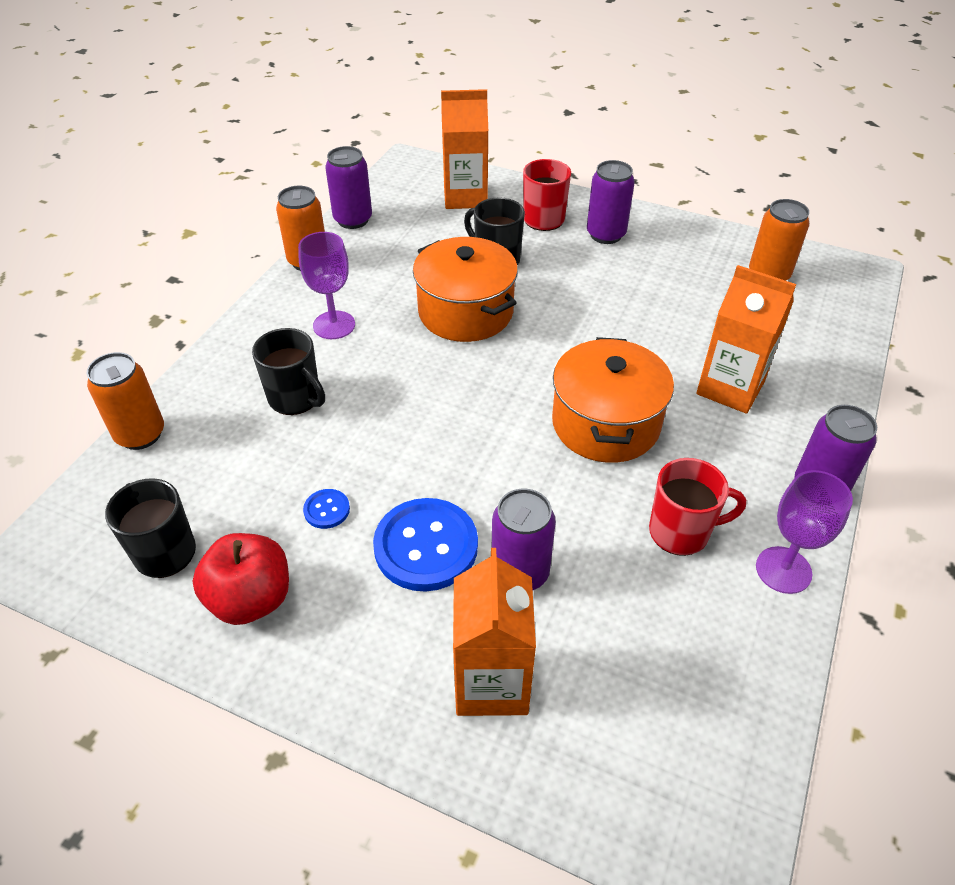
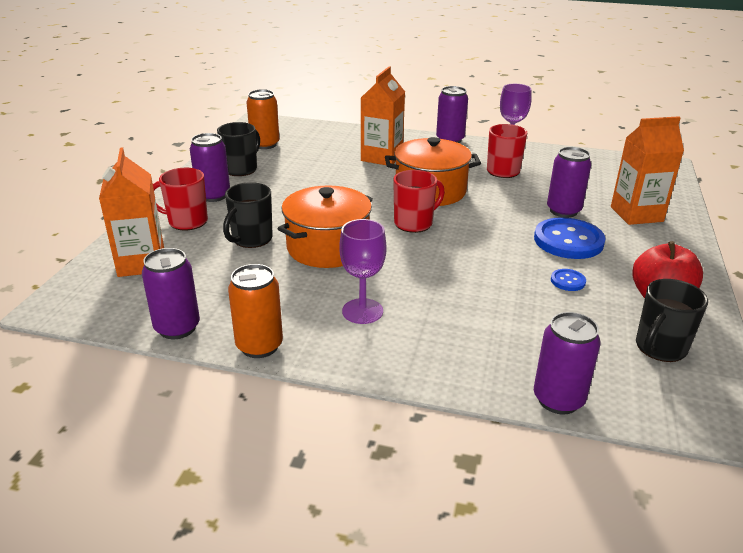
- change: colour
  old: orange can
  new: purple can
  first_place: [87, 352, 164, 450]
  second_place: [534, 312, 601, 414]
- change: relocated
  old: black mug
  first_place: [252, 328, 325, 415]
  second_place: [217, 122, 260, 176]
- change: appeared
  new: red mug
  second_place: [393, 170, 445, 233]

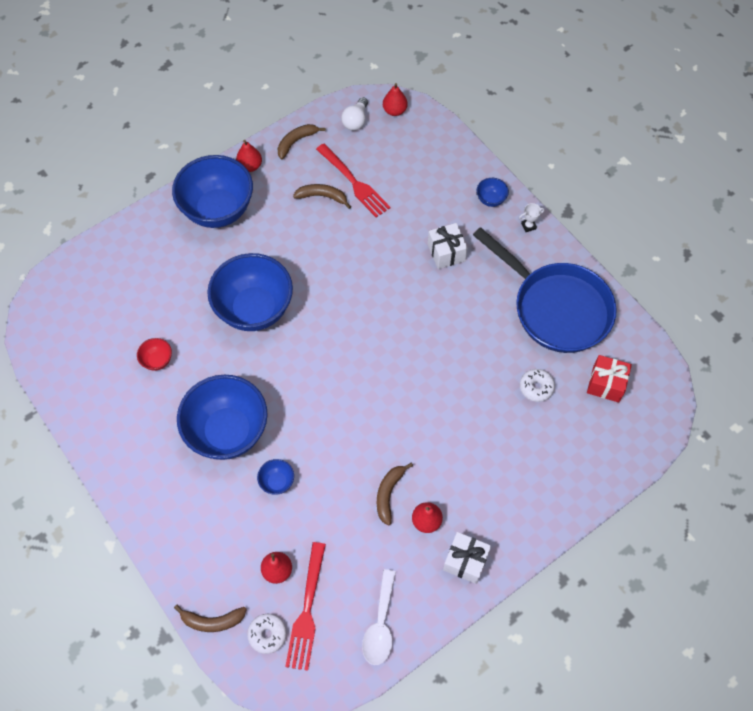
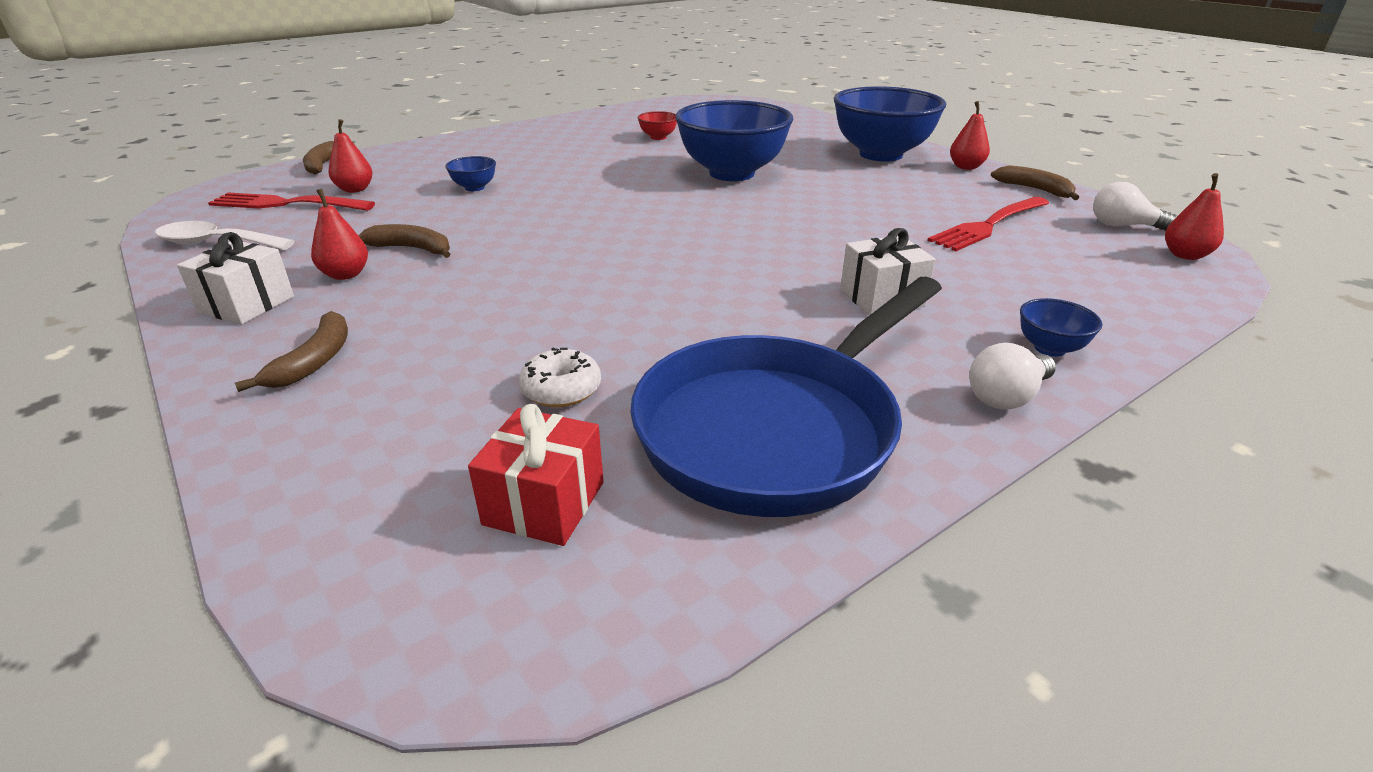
- change: missing
  old: blue bowl
  first_place: [177, 375, 268, 460]
- change: missing
  old: white donut
  first_place: [247, 614, 287, 654]
- change: relocated
  old: brown banana
  first_place: [293, 184, 351, 209]
  second_place: [235, 311, 348, 392]
- change: exchanged
  old: white trophy
  new: white light bulb
  first_place: [519, 203, 545, 232]
  second_place: [969, 343, 1056, 410]

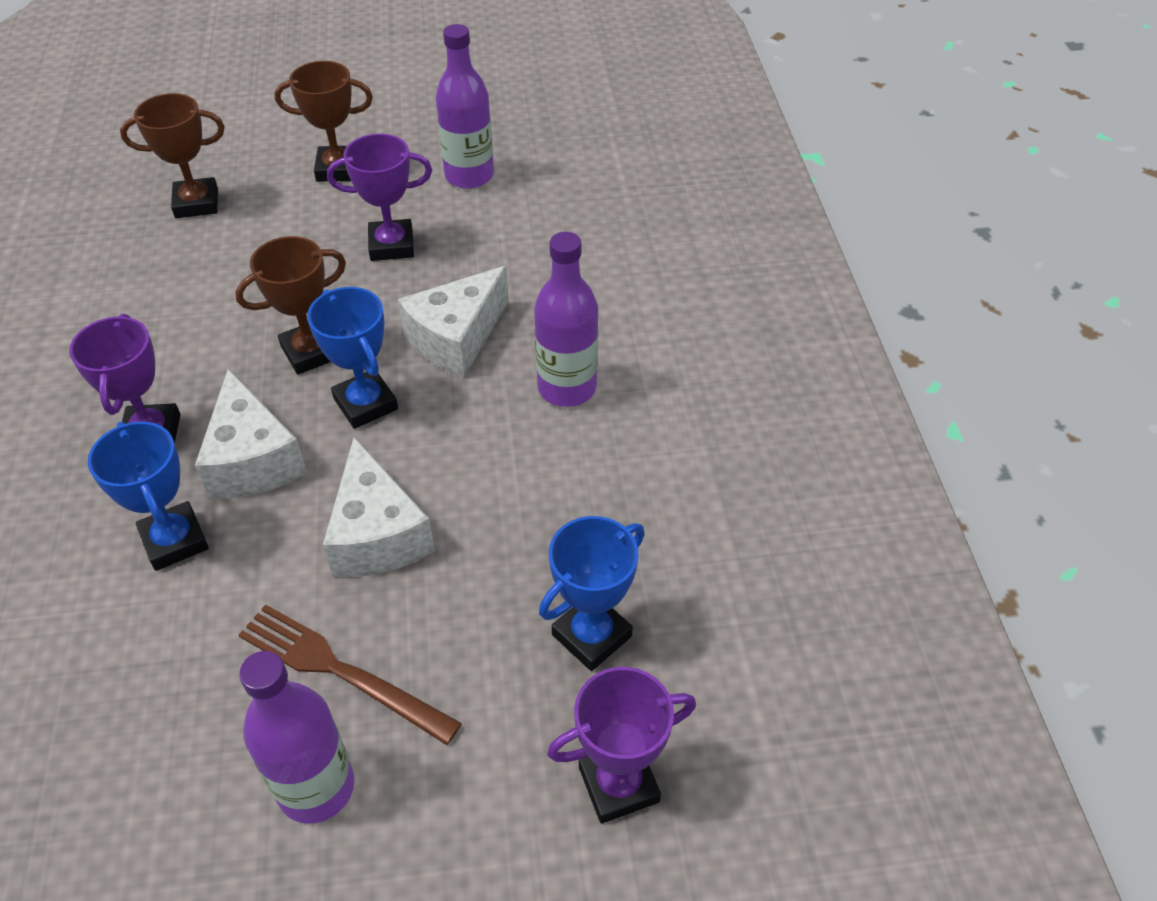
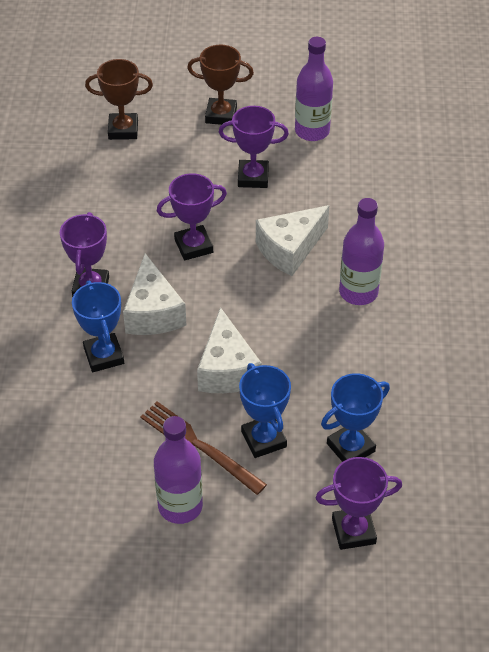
- change: colour
  old: brown trophy
  new: purple trophy
  first_place: [235, 236, 346, 374]
  second_place: [157, 173, 227, 260]
- change: relocated
  old: blue trophy
  first_place: [307, 287, 398, 429]
  second_place: [239, 363, 291, 458]

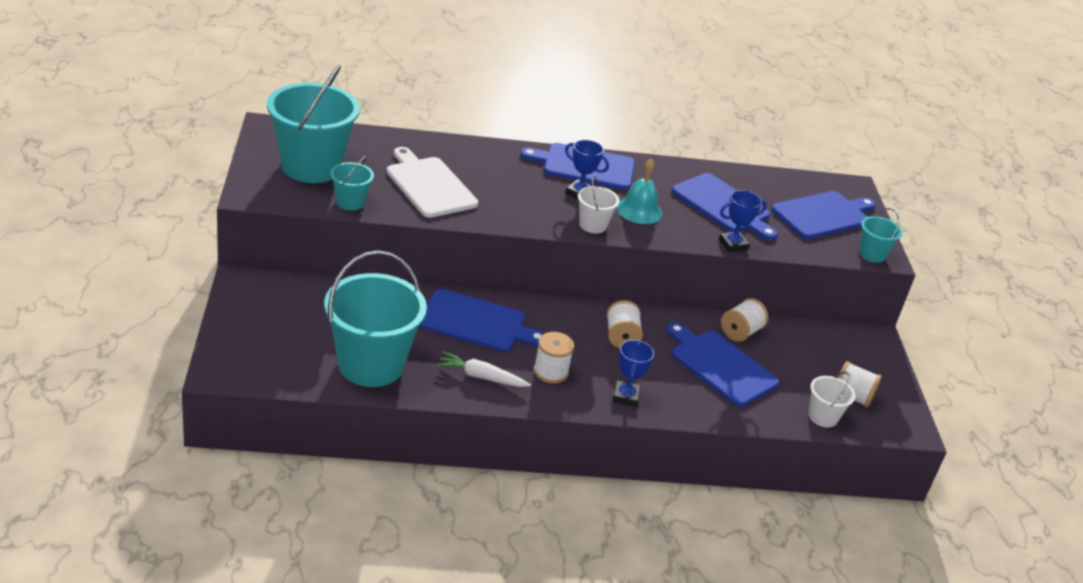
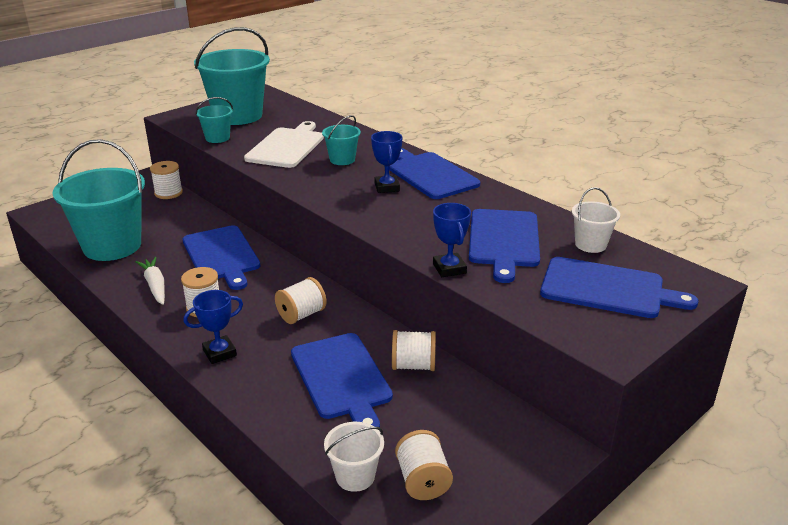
- change: relocated
  old: white bucket
  first_place: [578, 176, 619, 233]
  second_place: [572, 187, 620, 253]
- change: missing
  old: turquoise bell
  first_place: [617, 159, 662, 224]
- change: spun
  old: blue cutting board
  first_place: [667, 323, 779, 407]
  second_place: [291, 333, 393, 427]
  degrees: 150
- change: spun
  old: blue trophy
  first_place: [719, 190, 767, 252]
  second_place: [433, 203, 471, 277]
  degrees: 45
- change: relocated
  old: turquoise bucket
  first_place: [859, 208, 902, 263]
  second_place: [322, 115, 361, 165]
- change: appeared
  new: white spool
  second_place: [150, 161, 183, 199]

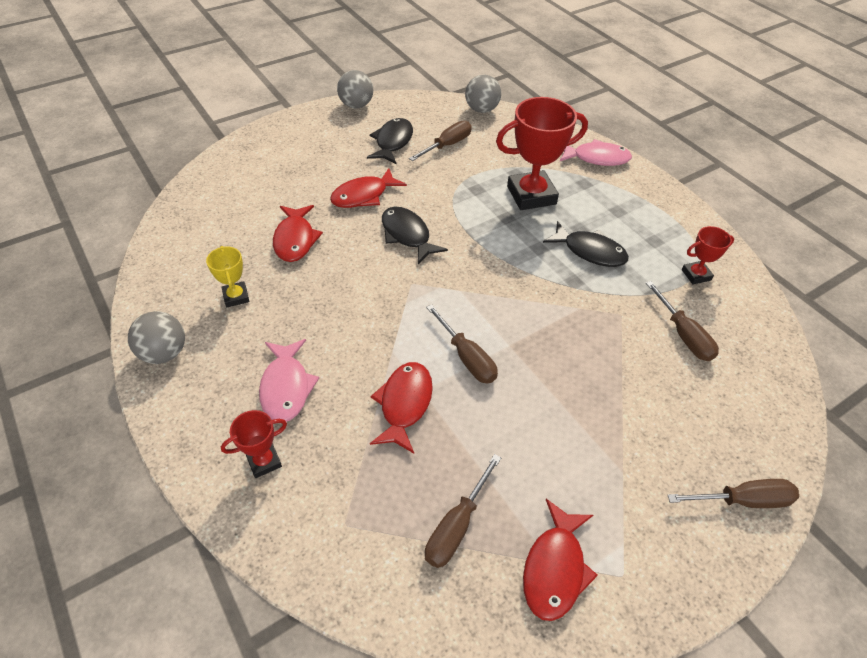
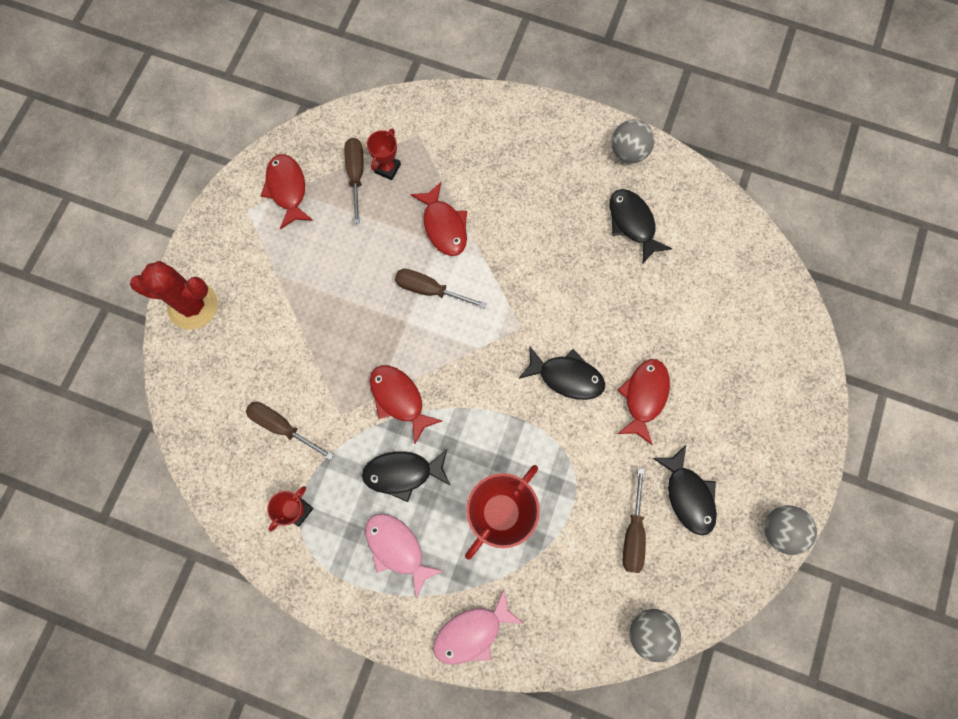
- change: exchanged
  old: yellow trophy
  new: black fish
  first_place: [206, 246, 249, 307]
  second_place: [610, 189, 672, 264]
- change: relocated
  old: red trophy
  first_place: [221, 410, 287, 478]
  second_place: [367, 129, 401, 180]
- change: relocated
  old: pink fish
  first_place: [259, 339, 319, 422]
  second_place: [365, 514, 443, 598]
- change: relocated
  old: red fish
  first_place: [273, 205, 323, 262]
  second_place: [370, 365, 442, 444]
- change: exchanged
  old: brown screwdriver
  new: red cactus
  first_place: [668, 479, 799, 508]
  second_place: [130, 261, 218, 330]

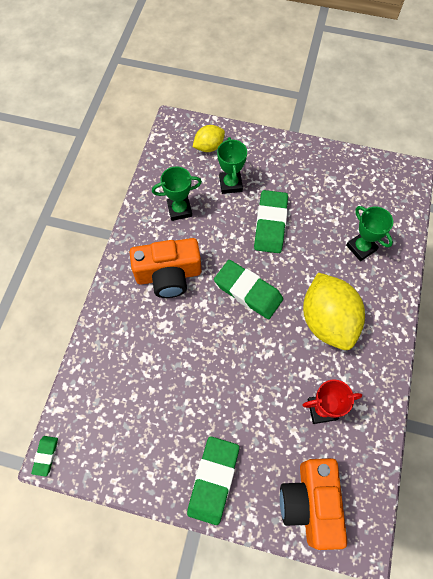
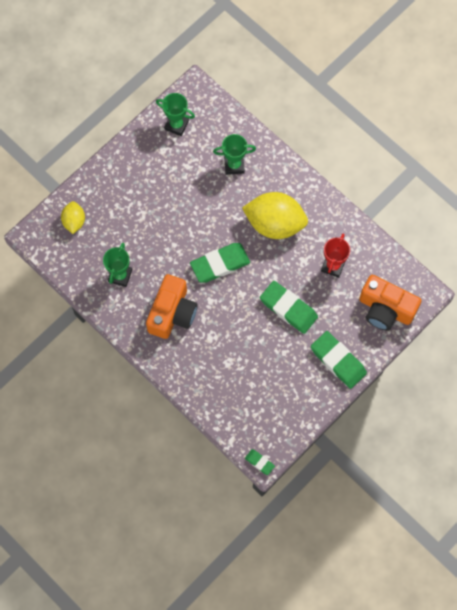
- change: relocated
  old: green trophy
  first_place: [217, 137, 247, 194]
  second_place: [156, 93, 195, 136]
- change: relocated
  old: green eraser
  first_place: [254, 190, 288, 253]
  second_place: [260, 281, 318, 334]

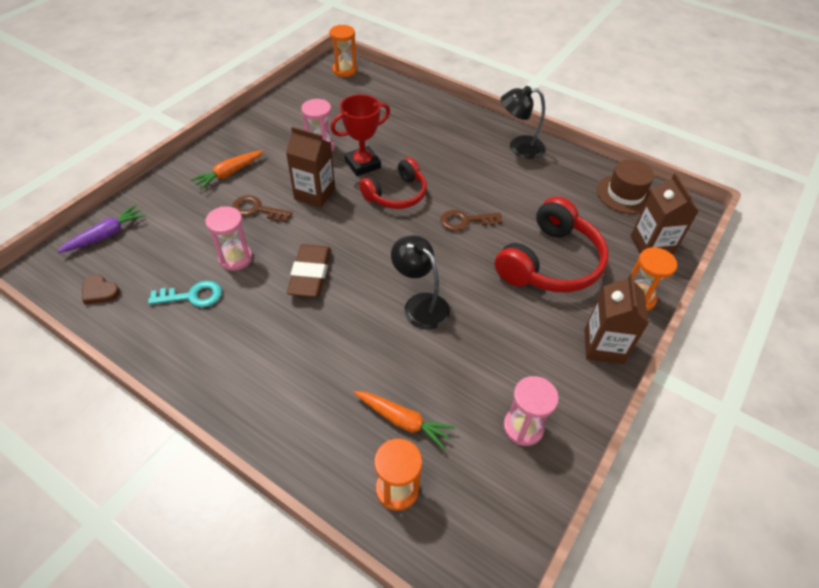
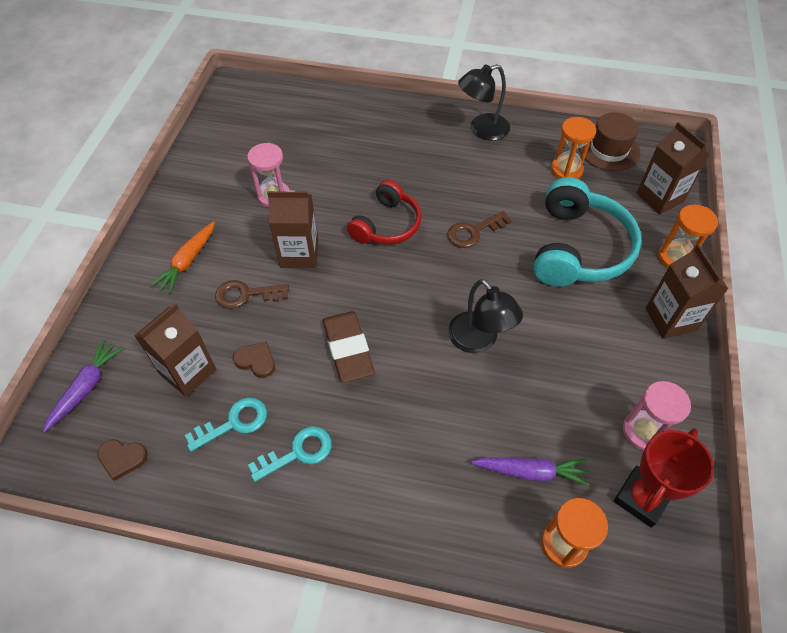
- change: exchanged
  old: pink hourglass
  new: brown heart
  first_place: [205, 206, 252, 271]
  second_place: [233, 342, 275, 378]
- change: relocated
  old: orange hourglass
  first_place: [329, 25, 357, 77]
  second_place: [551, 117, 596, 179]
- change: relocated
  old: red trophy
  first_place: [331, 94, 390, 176]
  second_place: [614, 428, 714, 528]
- change: colour
  old: orange carrot
  new: purple carrot
  first_place: [354, 391, 455, 449]
  second_place: [471, 457, 590, 486]
- change: spun
  old: black lamp
  first_place: [391, 235, 450, 329]
  second_place: [448, 279, 523, 353]
  degrees: -150
- change: colour
  old: red headphones
  new: turquoise headphones
  first_place: [495, 196, 609, 292]
  second_place: [533, 177, 642, 287]
- change: appeared
  new: brown carton
  second_place: [134, 303, 216, 397]
- change: appeared
  new: turquoise key
  second_place: [248, 426, 332, 482]

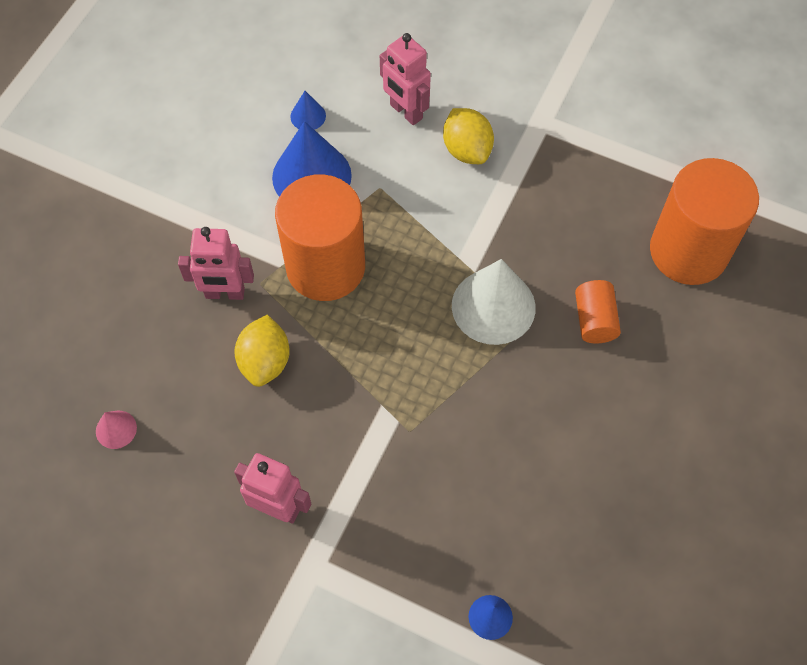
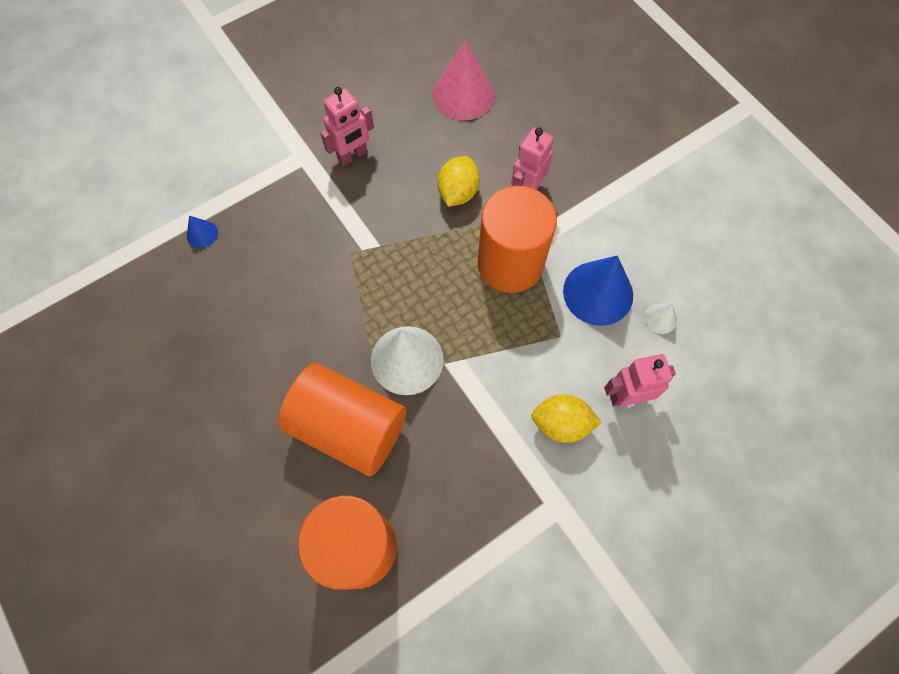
- change: size
  old: pink cone
  first_place: [96, 411, 137, 449]
  second_place: [433, 40, 495, 121]
  factor: 2.17
- change: spun
  old: yellow lemon
  first_place: [234, 315, 290, 387]
  second_place: [437, 156, 480, 207]
  degrees: 75
- change: colour
  old: blue cone
  new: white cone
  first_place: [290, 91, 326, 130]
  second_place: [644, 304, 677, 334]
- change: size
  old: orange cylinder
  first_place: [575, 280, 621, 343]
  second_place: [278, 363, 406, 476]
  factor: 2.13

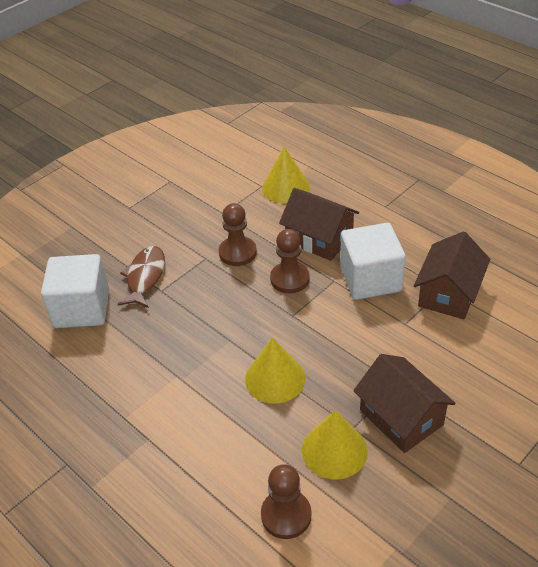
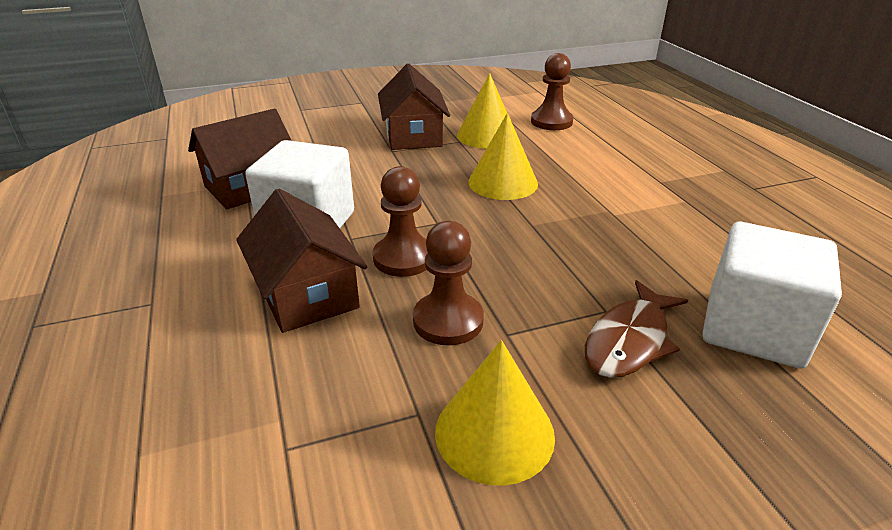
- change: relocated
  old: yellow cone
  first_place: [262, 147, 310, 203]
  second_place: [435, 340, 555, 486]

